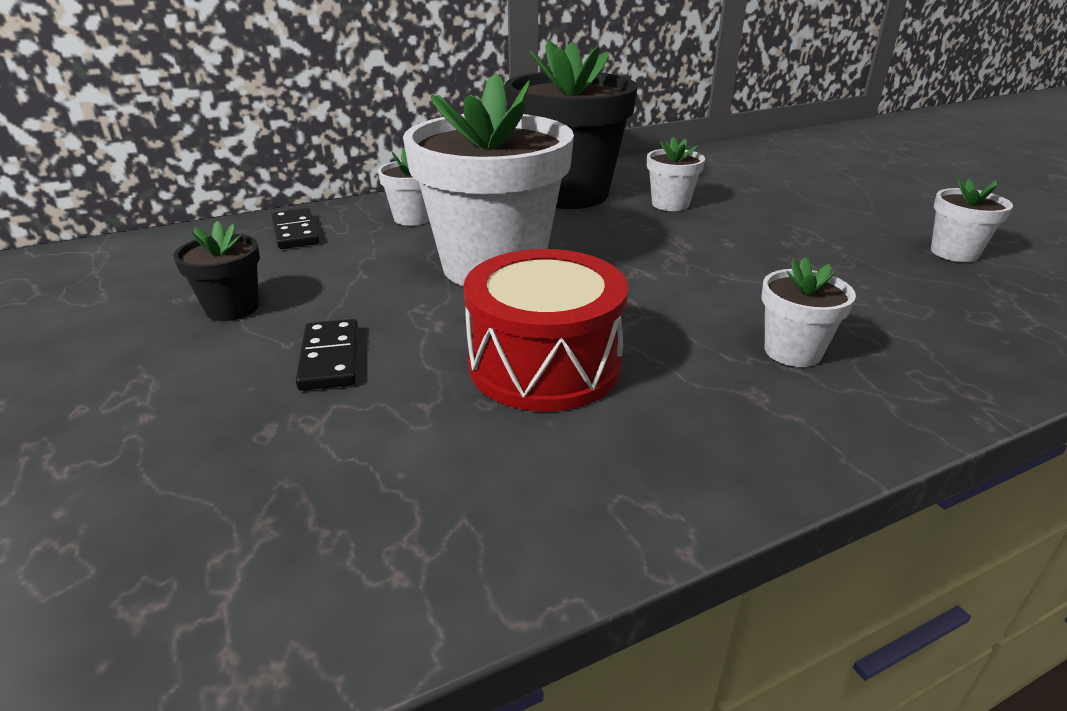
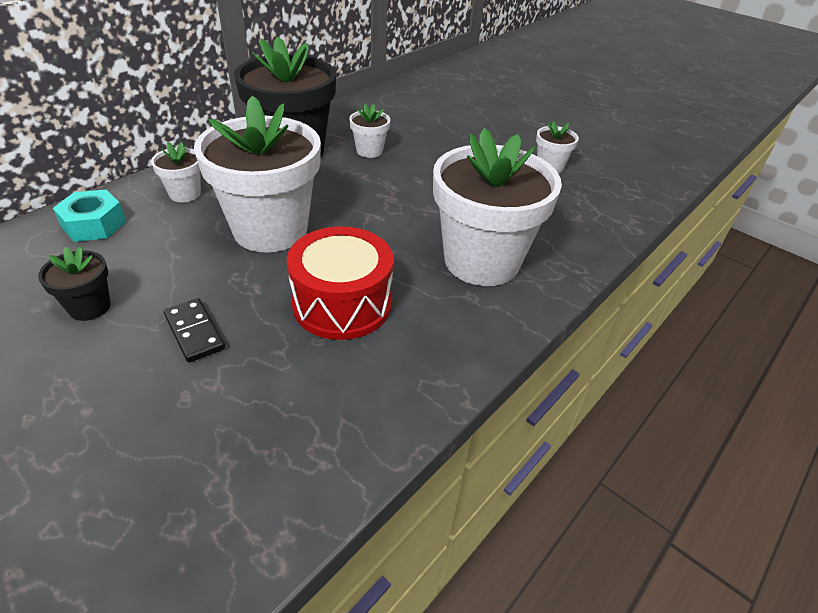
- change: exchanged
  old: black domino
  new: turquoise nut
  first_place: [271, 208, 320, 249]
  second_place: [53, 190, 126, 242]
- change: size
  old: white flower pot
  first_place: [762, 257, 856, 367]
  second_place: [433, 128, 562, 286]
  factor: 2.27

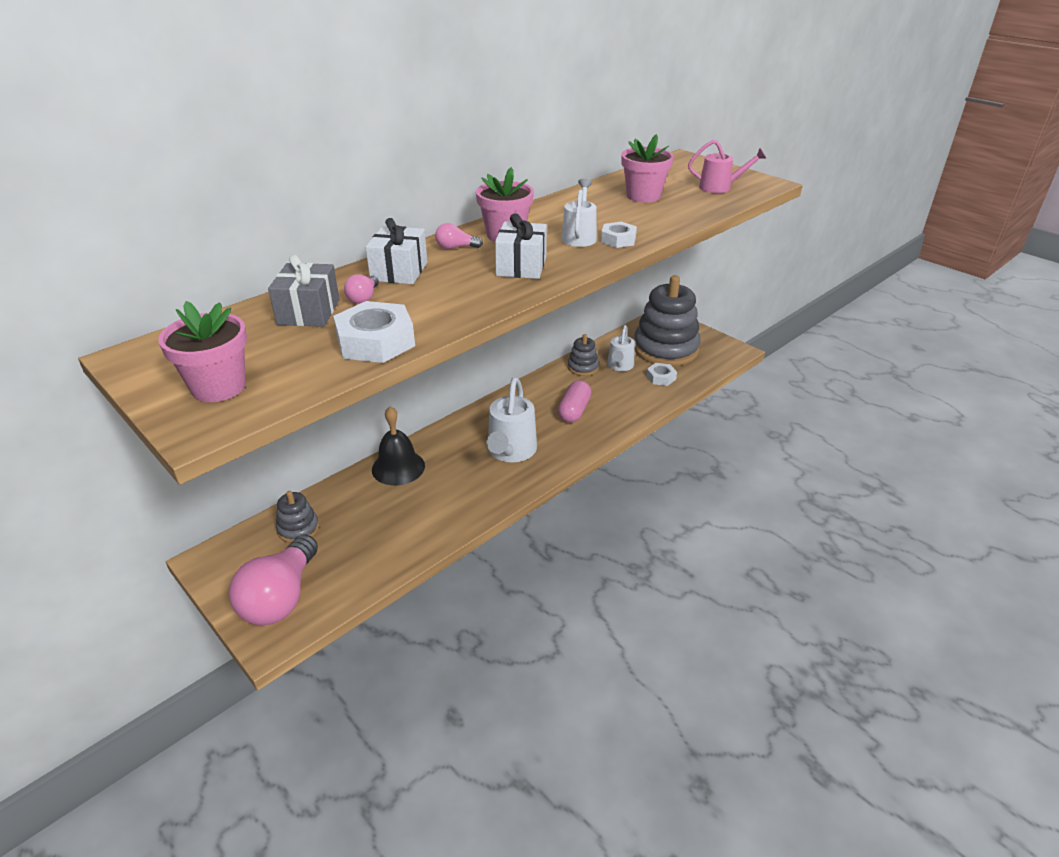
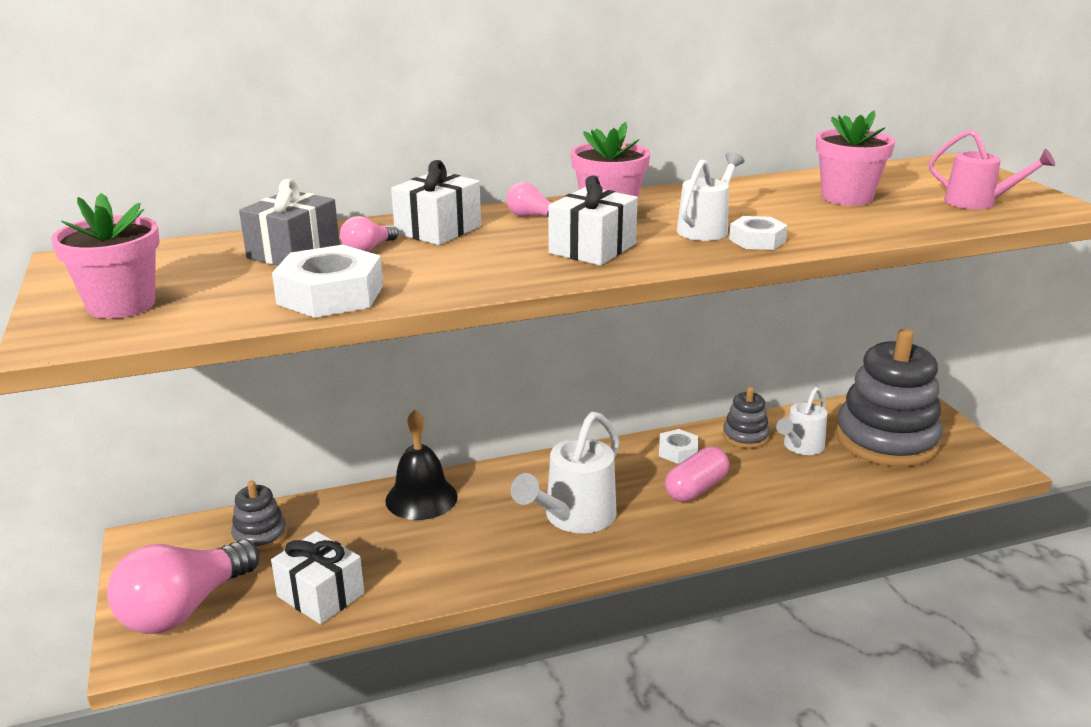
- change: relocated
  old: white nut
  first_place: [646, 363, 677, 386]
  second_place: [659, 429, 698, 464]
- change: appeared
  new: white gift
  second_place: [271, 531, 364, 624]

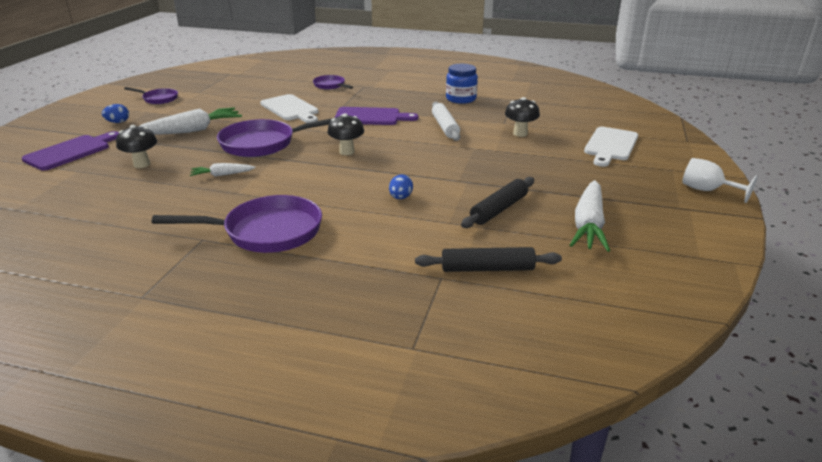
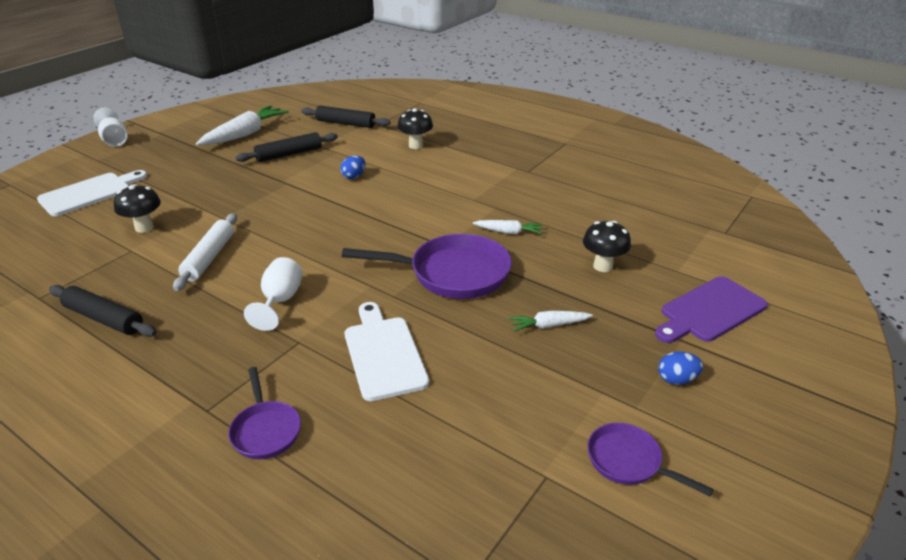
- change: size
  old: white carrot
  first_place: [138, 108, 242, 134]
  second_place: [509, 311, 593, 332]
  factor: 0.52
- change: missing
  old: purple pan
  first_place: [152, 195, 322, 253]
- change: relocated
  old: black mushroom
  first_place: [327, 113, 364, 155]
  second_place: [397, 108, 433, 149]
- change: exchanged
  old: purple cutting board
  new: white goblet
  first_place: [334, 107, 419, 125]
  second_place: [244, 257, 303, 331]
- change: exchanged
  old: blue jar
  new: black rolling pin
  first_place: [446, 64, 478, 104]
  second_place: [49, 285, 157, 337]

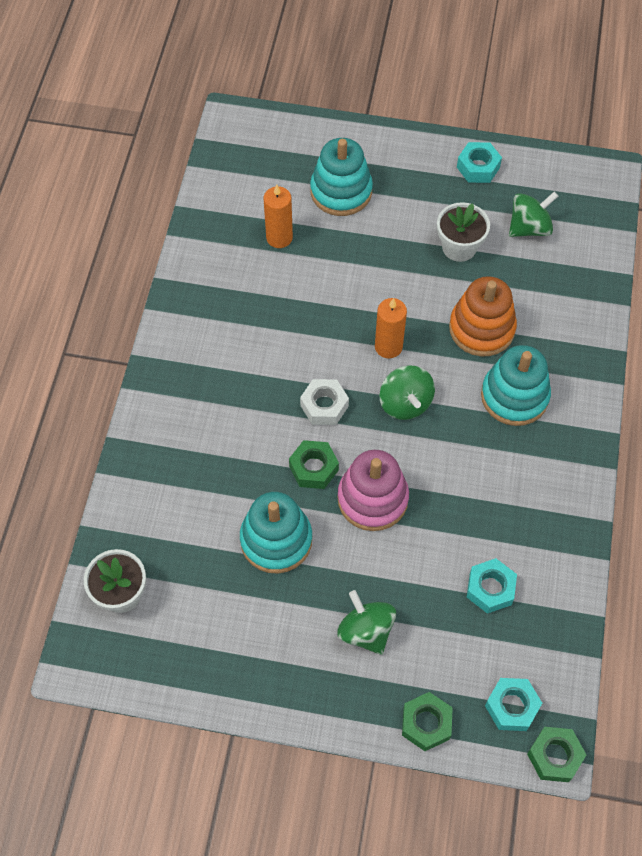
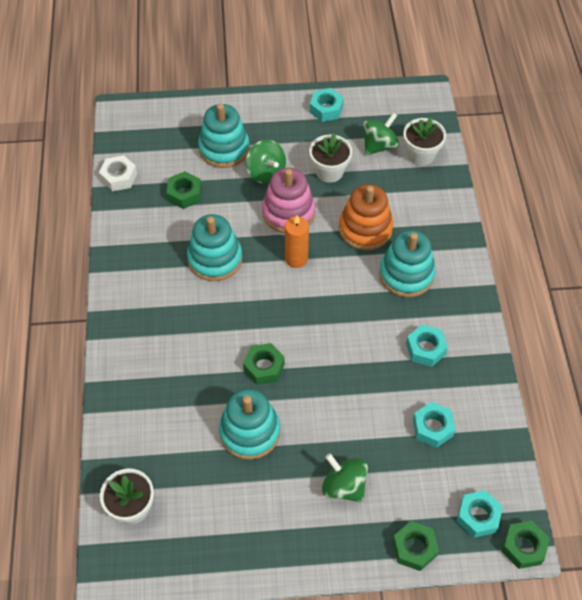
- change: exchanged
  old: orange candle
  new: green nut
  first_place: [264, 185, 293, 248]
  second_place: [166, 171, 201, 209]
- change: relocated
  old: white nut
  first_place: [300, 379, 349, 425]
  second_place: [99, 155, 137, 191]
- change: relocated
  old: pink stacking toy
  first_place: [337, 450, 409, 531]
  second_place: [262, 168, 315, 233]
- change: relocated
  old: green spinning top
  first_place: [380, 366, 435, 420]
  second_place: [246, 140, 286, 184]
- change: appeared
  new: turquoise stacking toy
  second_place: [187, 214, 242, 281]
- change: appeared
  new: white flower pot
  second_place: [403, 117, 446, 166]
- change: appeared
  new: turquoise nut
  second_place: [406, 324, 448, 367]

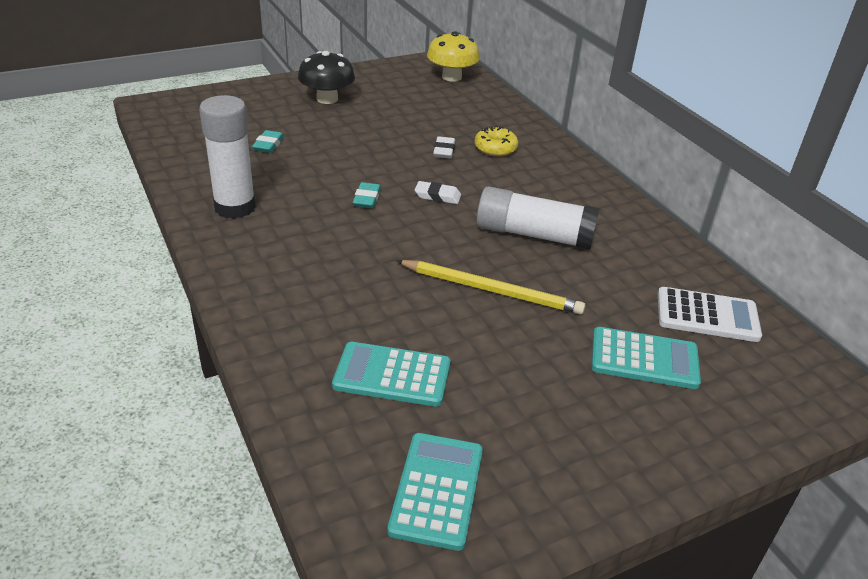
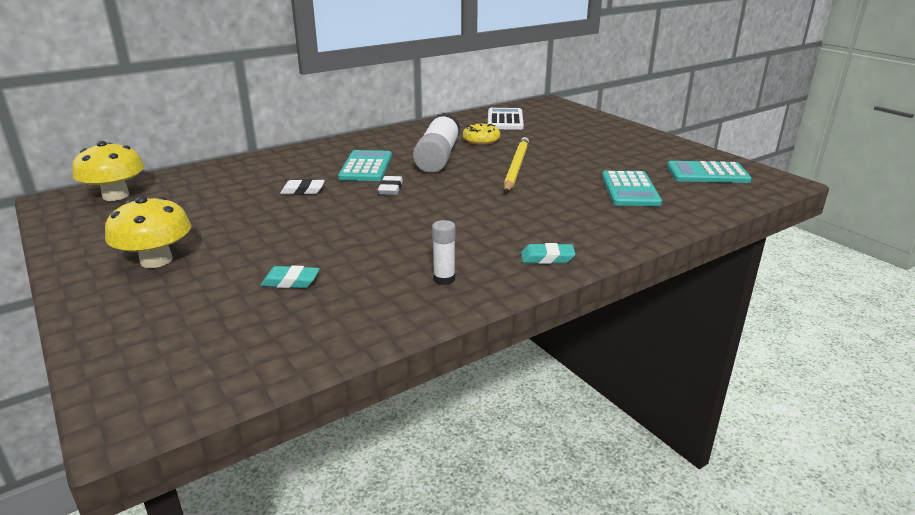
- change: size
  old: white glue stick
  first_place: [199, 95, 256, 219]
  second_place: [432, 220, 455, 285]
  factor: 0.46
- change: colour
  old: black mushroom
  new: yellow mushroom
  first_place: [298, 51, 355, 104]
  second_place: [105, 196, 191, 268]
- change: relocated
  old: turquoise eraser
  first_place: [353, 182, 381, 208]
  second_place: [521, 243, 575, 264]
- change: relocated
  old: yellow donut
  first_place: [475, 126, 518, 157]
  second_place: [463, 124, 500, 145]
- change: relocated
  old: turquoise calculator
  first_place: [591, 327, 701, 389]
  second_place: [338, 150, 392, 181]

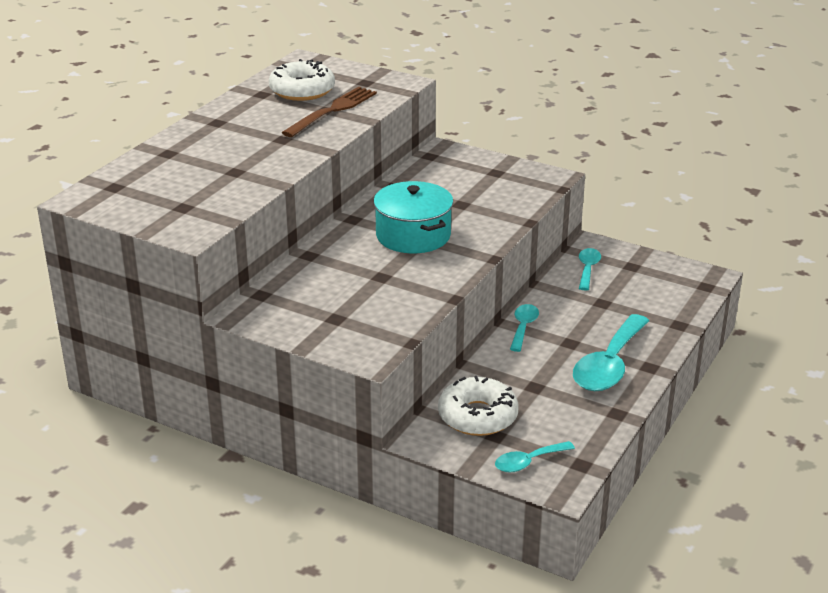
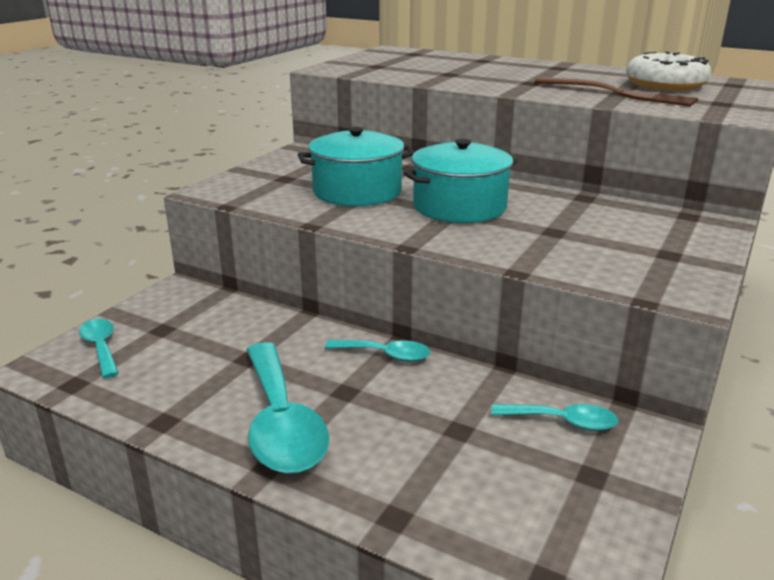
- change: missing
  old: white donut
  first_place: [438, 376, 519, 436]
- change: spun
  old: turquoise spoon
  first_place: [573, 314, 649, 391]
  second_place: [246, 342, 329, 474]
  degrees: -135
- change: appeared
  new: turquoise pot
  second_place: [298, 127, 415, 206]

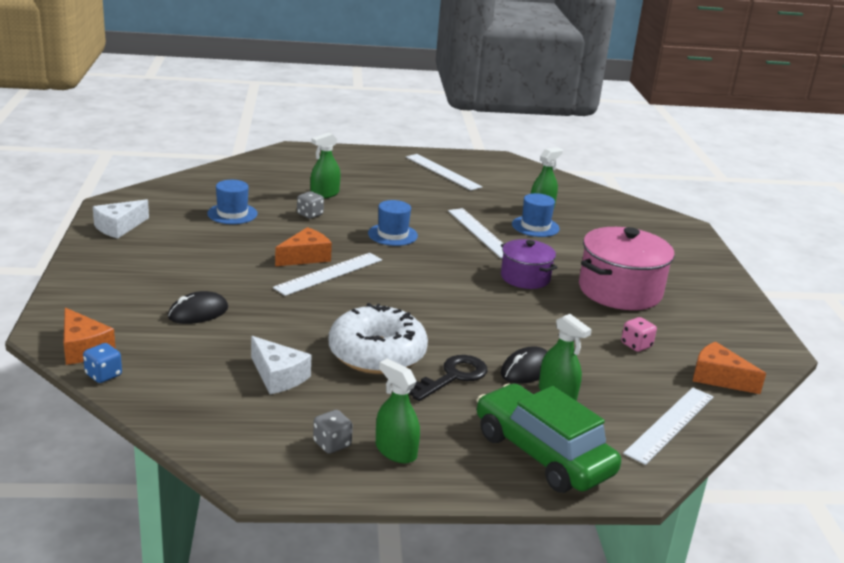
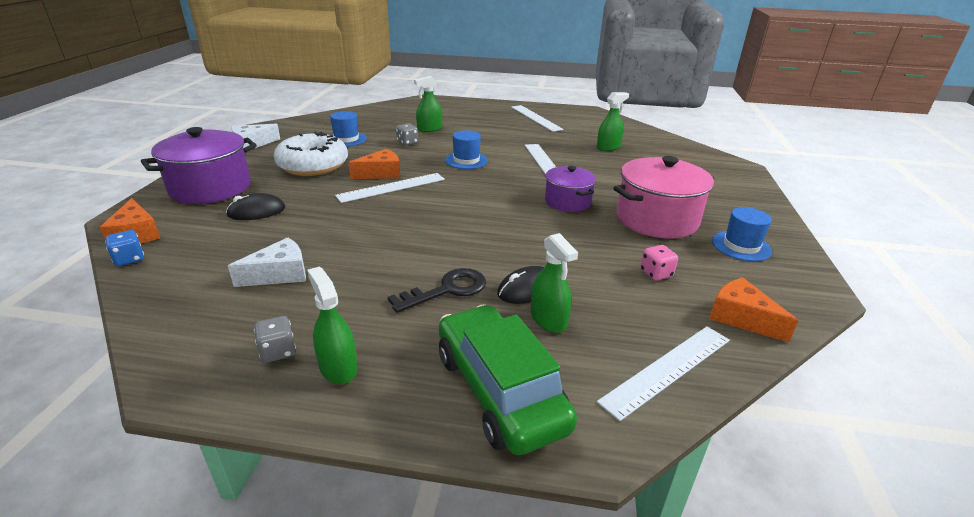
- change: spun
  old: white cheese
  first_place: [251, 336, 311, 394]
  second_place: [228, 237, 306, 287]
  degrees: -90
- change: relocated
  old: white donut
  first_place: [329, 303, 428, 374]
  second_place: [274, 131, 348, 176]
- change: relocated
  old: blue hat
  first_place: [512, 193, 560, 237]
  second_place: [712, 207, 772, 261]
- change: appeared
  new: purple pot
  second_place: [141, 127, 257, 204]

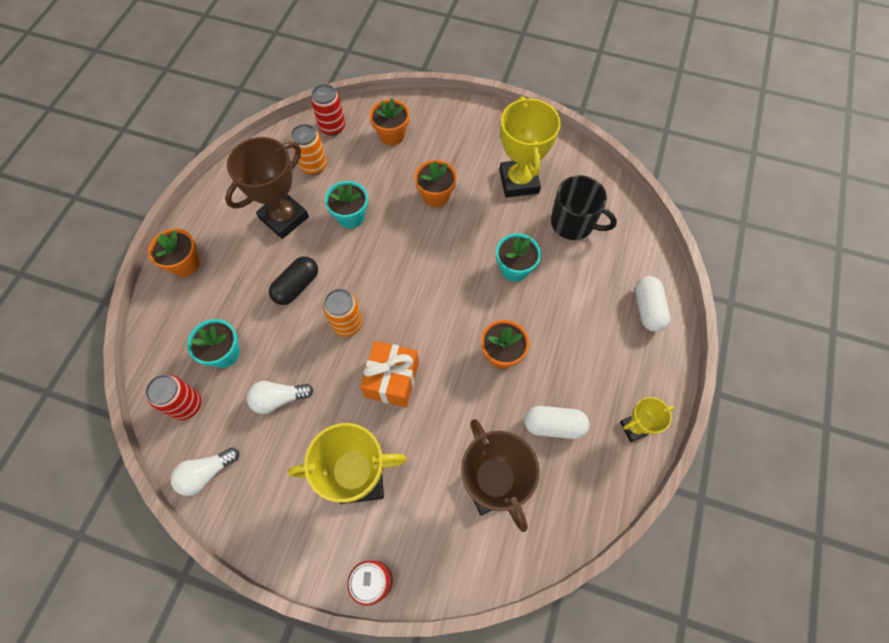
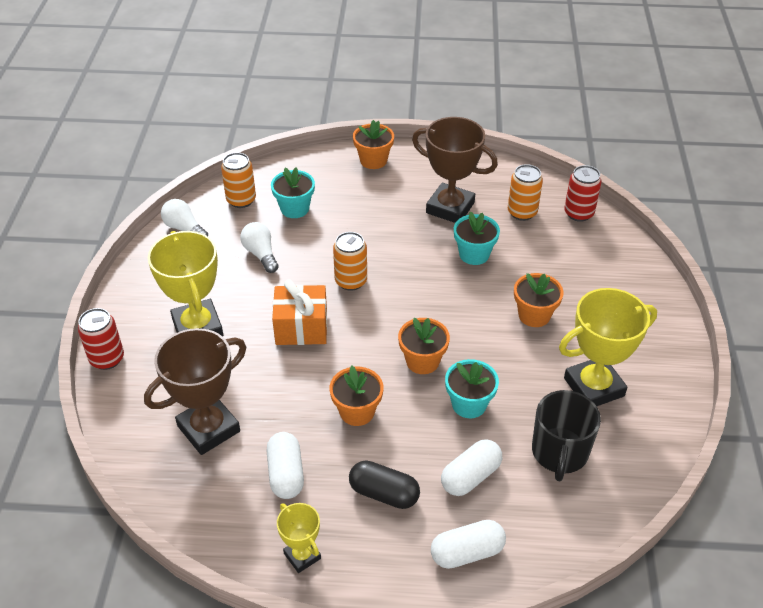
- change: colour
  old: red can
  new: orange can
  first_place: [145, 375, 201, 420]
  second_place: [221, 152, 256, 208]
- change: relocated
  old: black capsule
  first_place: [269, 257, 318, 305]
  second_place: [349, 460, 420, 509]
- change: relocated
  old: orange flower pot
  first_place: [370, 98, 410, 146]
  second_place: [398, 318, 450, 374]
- change: appeared
  new: white capsule
  second_place: [441, 439, 502, 496]

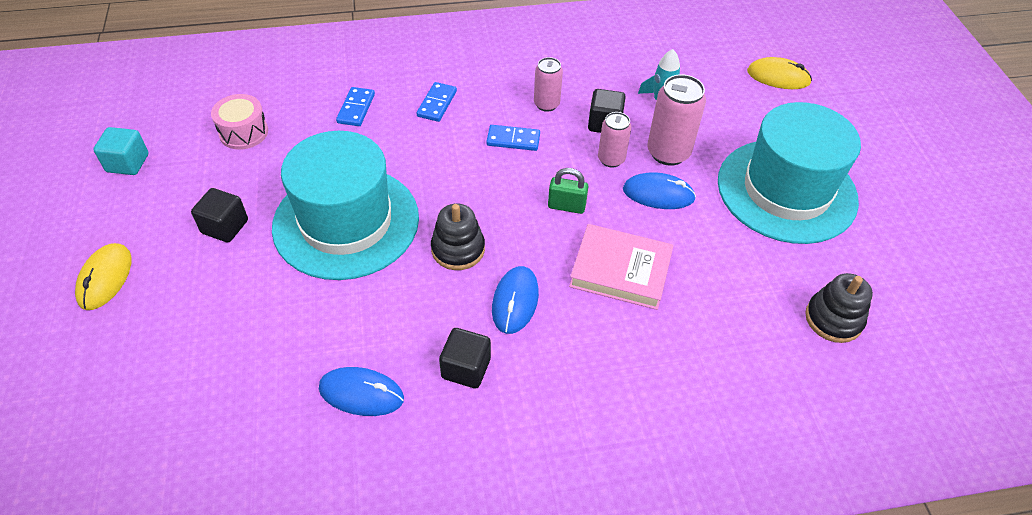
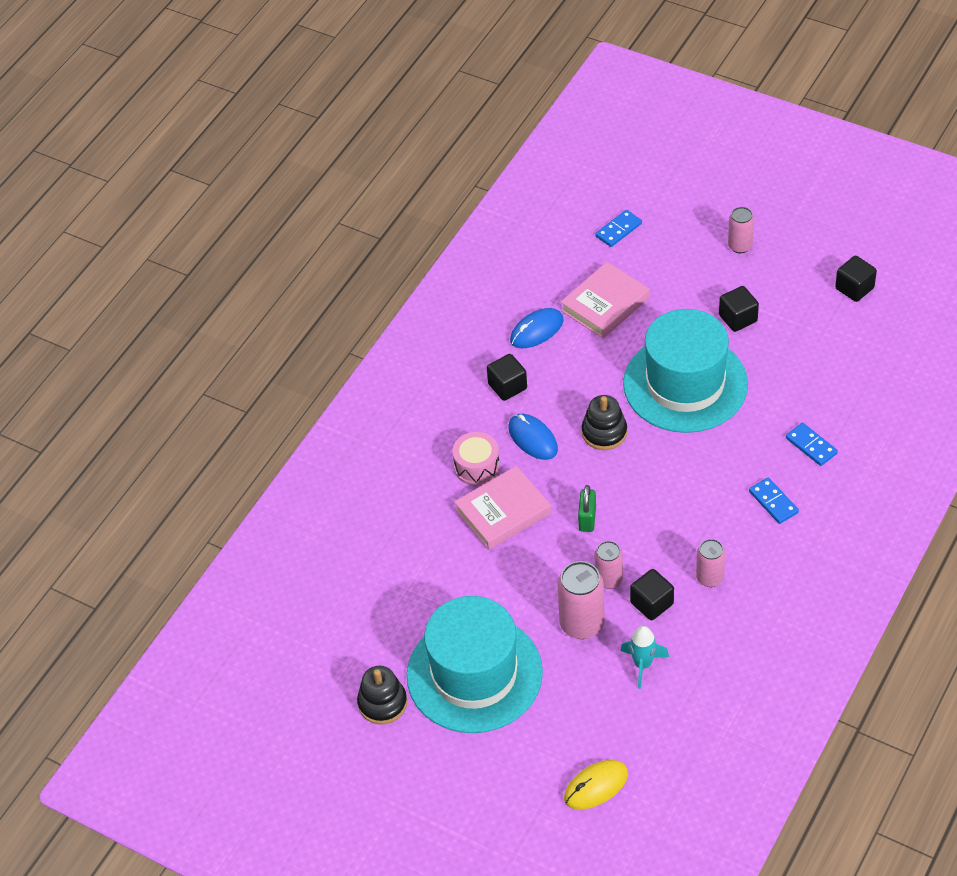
- change: exchanged
  old: yellow mouse
  new: pink can
  first_place: [75, 243, 132, 310]
  second_place: [728, 207, 754, 253]
- change: colour
  old: turquoise cube
  new: black cube
  first_place: [93, 127, 148, 175]
  second_place: [835, 256, 877, 302]
- change: relocated
  old: pink drum
  first_place: [211, 94, 268, 150]
  second_place: [452, 432, 500, 486]
- change: relocated
  old: blue domino
  first_place: [486, 125, 540, 151]
  second_place: [595, 210, 642, 247]
- change: spun
  old: green padlock
  first_place: [548, 168, 588, 214]
  second_place: [578, 485, 596, 532]
  degrees: -45
- change: missing
  old: blue mouse
  first_place: [623, 172, 696, 209]
- change: relocated
  old: black stacking toy
  first_place: [805, 273, 873, 343]
  second_place: [357, 666, 407, 724]
- change: appeared
  new: pink book
  second_place: [561, 262, 650, 338]

